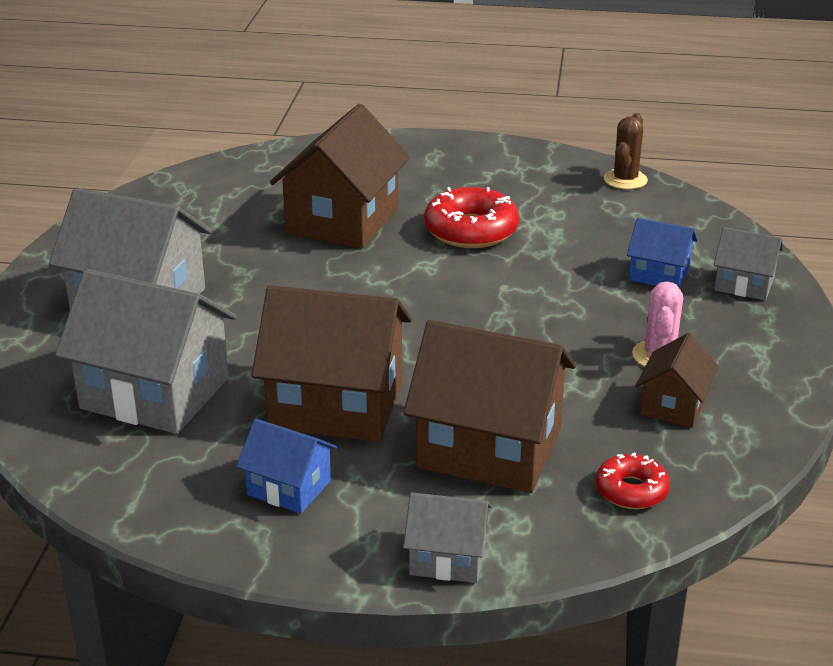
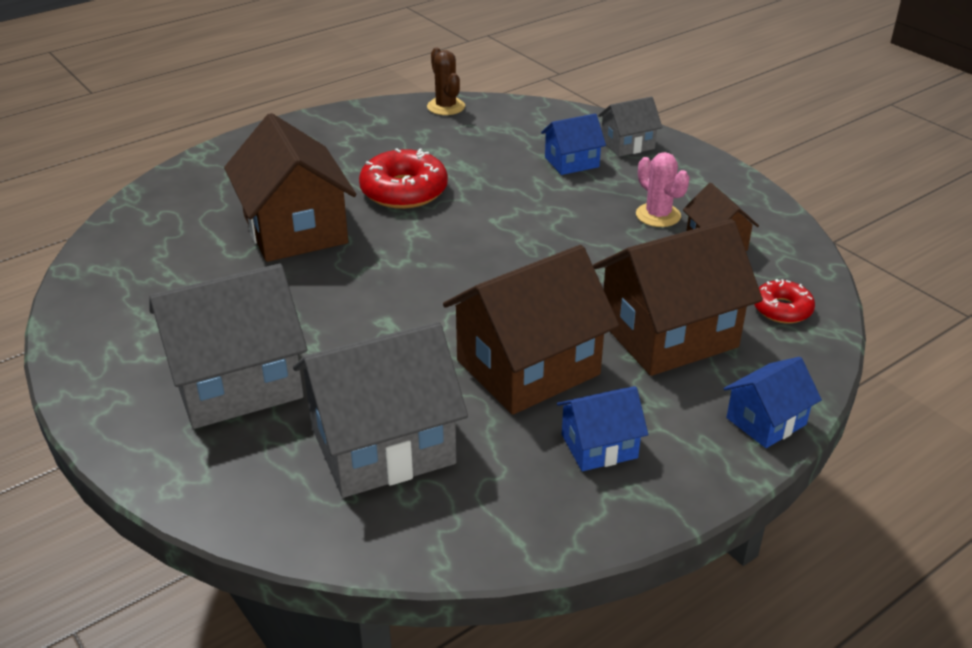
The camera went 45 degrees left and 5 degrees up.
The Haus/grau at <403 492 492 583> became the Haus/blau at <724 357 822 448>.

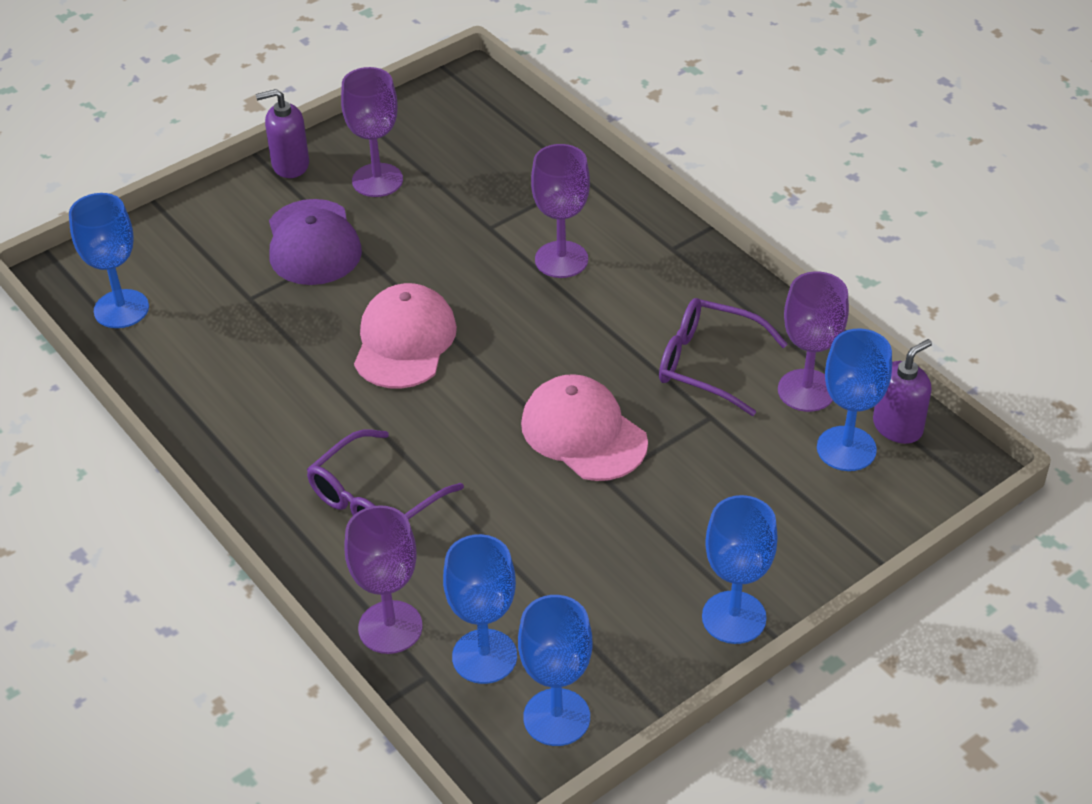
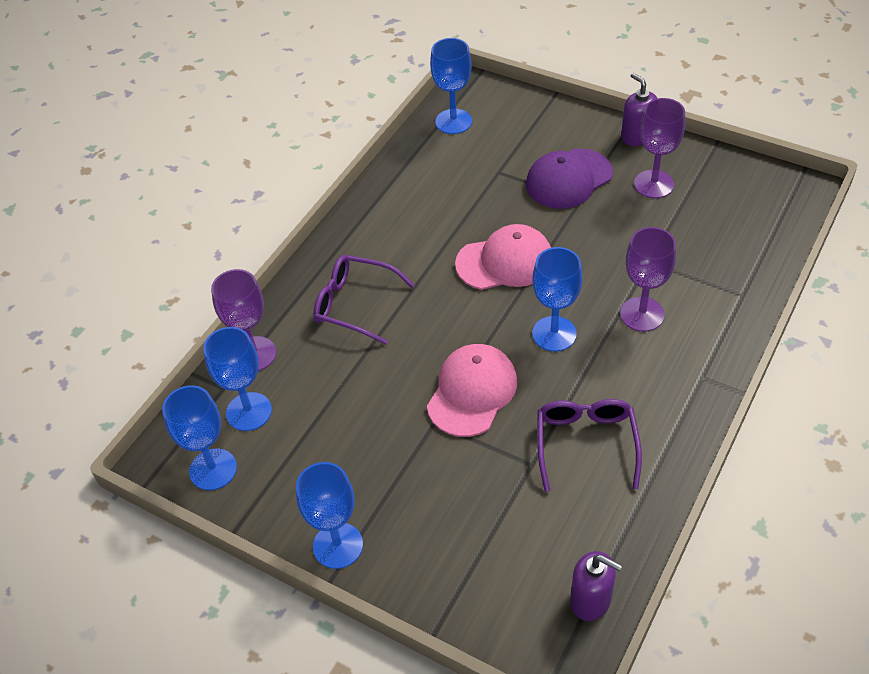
The camera went 70 degrees right and 5 degrees up.
The Kelch/lila at <778 271 849 412> disappeared.
The Kelch/blau moved from <817 329 892 471> to <532 247 582 351>.

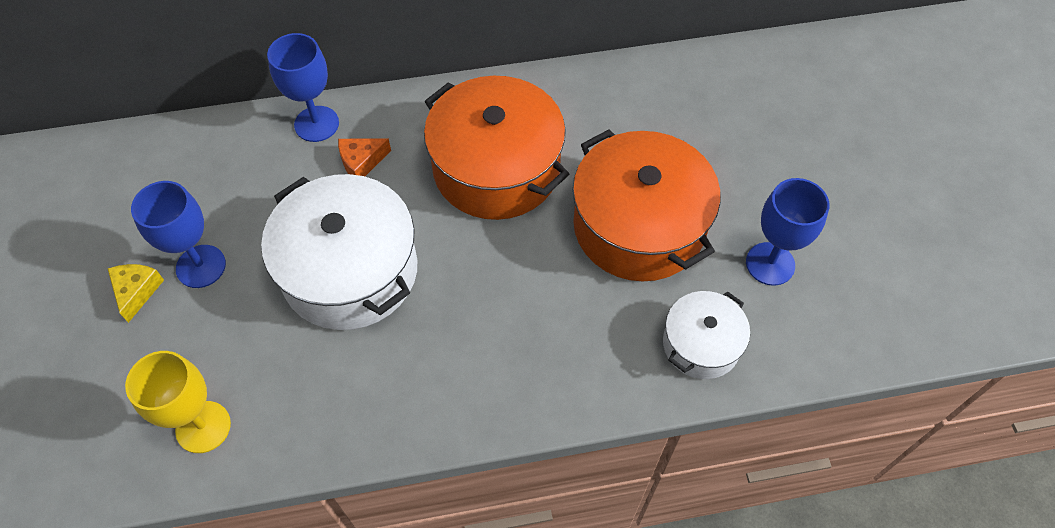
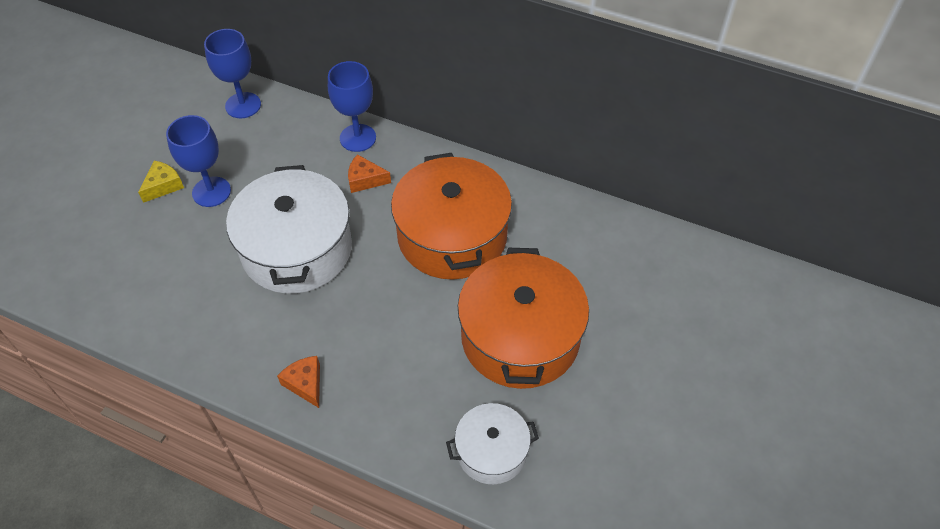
The camera went 35 degrees right and 5 degrees down.
The Kelch/gelb at <125 351 231 453> disappeared.
The Kelch/blau moved from <746 178 829 286> to <204 29 261 118>.
The Käse/orange at <277 356 320 408> appeared.

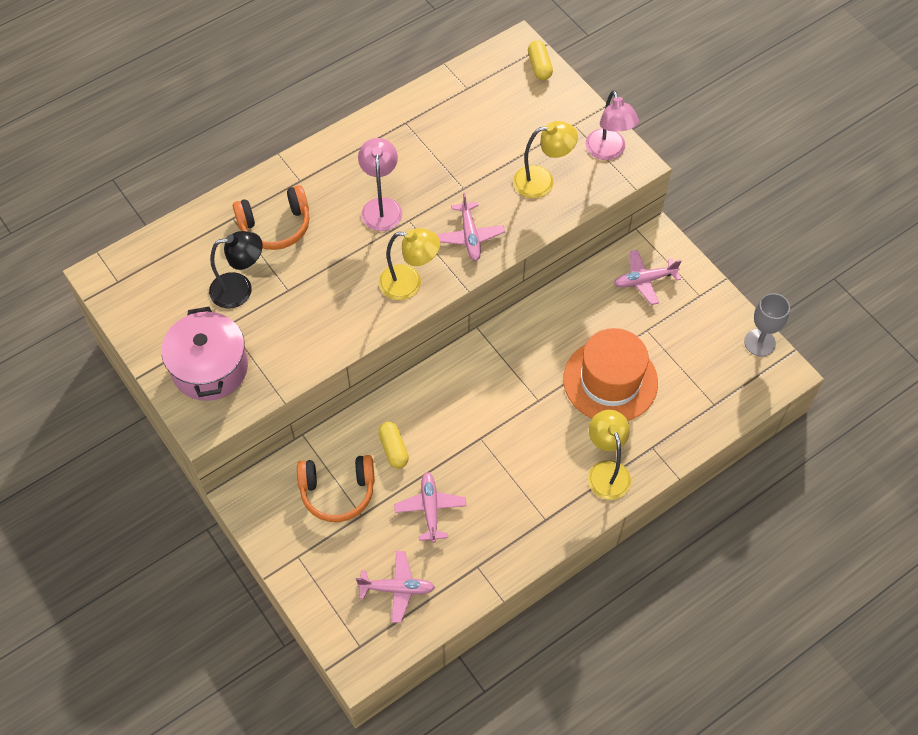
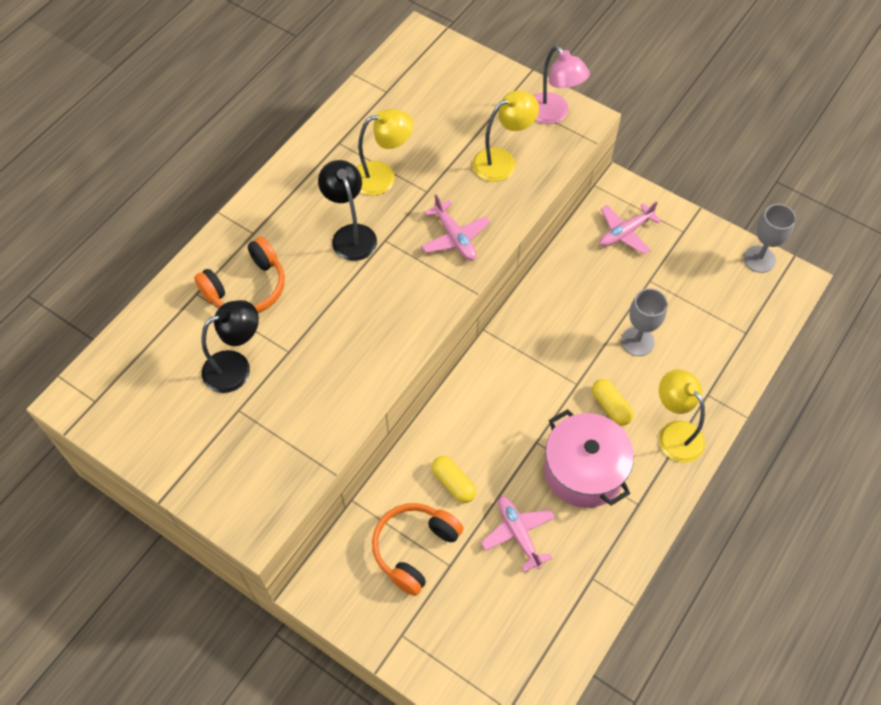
The camera went 20 degrees left and 0 degrees up.
The Kochtopf/rosa moved from <161 307 248 401> to <544 409 634 508>.
The Kopfhörer/orange at <297 455 375 522> turned 150 degrees clockwise.
The Flugzeug/rosa at <356 551 435 623> disappeared.
The Lampe/rosa at <358 138 402 231> became the Lampe/schwarz at <318 160 377 261>.
The Lampe/gelb moved from <379 228 440 300> to <357 109 413 196>.
The Kapsel/gelb moved from <528 41 553 80> to <592 379 633 426>.
The Hut/orange at <563 328 658 421> was replaced by the Kelch/grau at <621 288 668 356>.

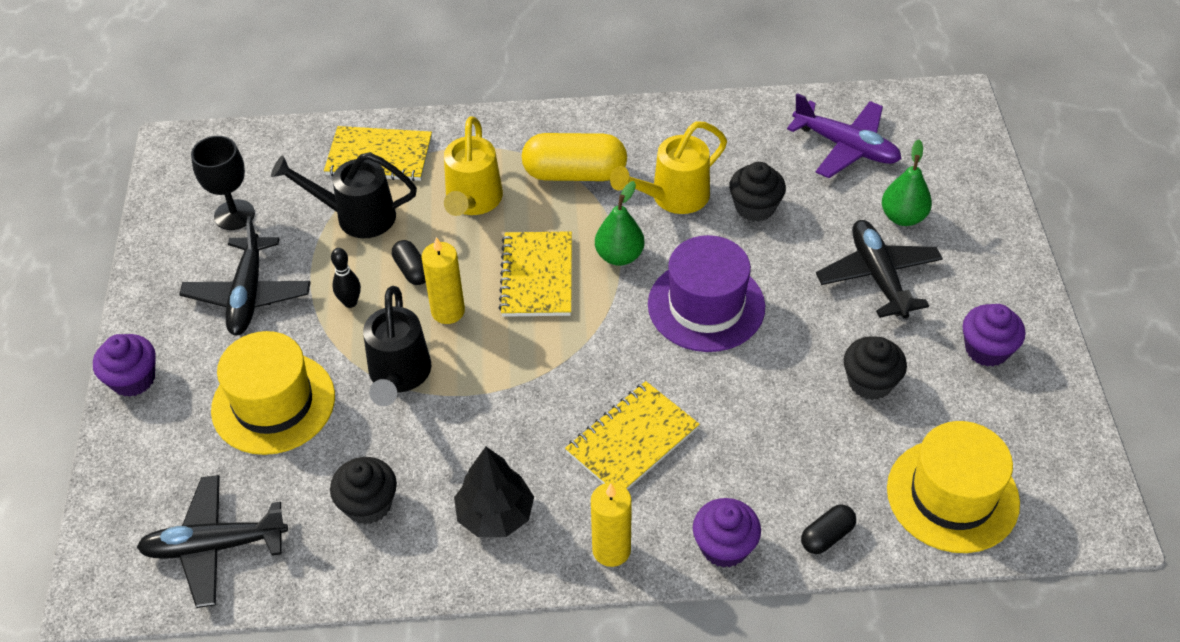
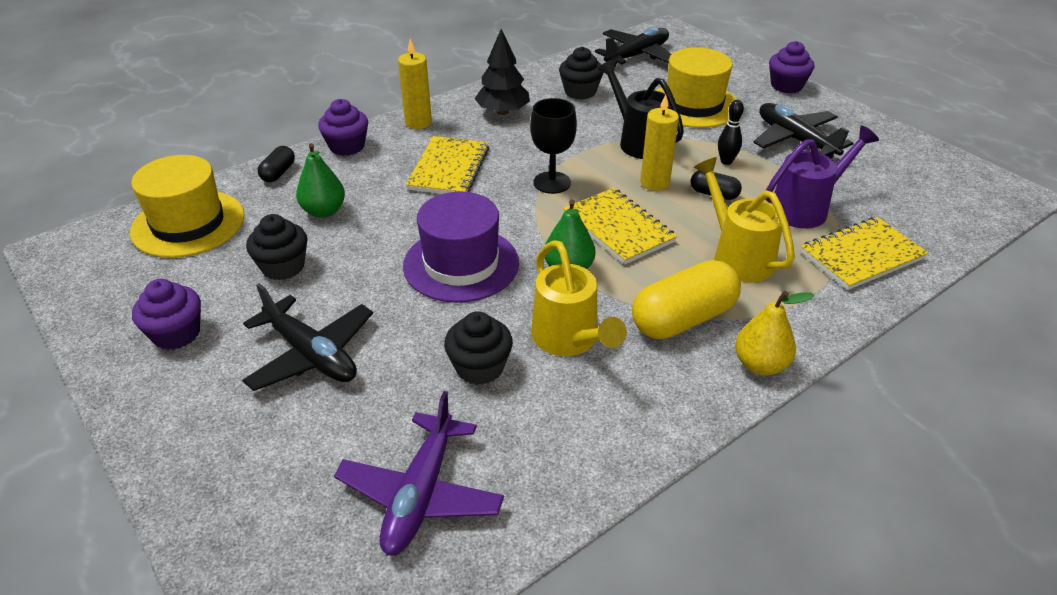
The camera went 145 degrees right and 10 degrees down.
The Kelch/schwarz moved from <191 136 255 230> to <530 98 577 194>.
The Gießkanne/schwarz at <271 152 417 238> became the Gießkanne/lila at <765 125 879 228>.
The Gießkanne/gelb at <610 121 727 214> turned 135 degrees clockwise.
The Flugzeug/lila at <787 93 902 178> turned 75 degrees counterclockwise.
The Birne/grün moved from <882 139 932 226> to <296 143 345 218>.
The Birne/gelb at <735 291 814 376> appeared.

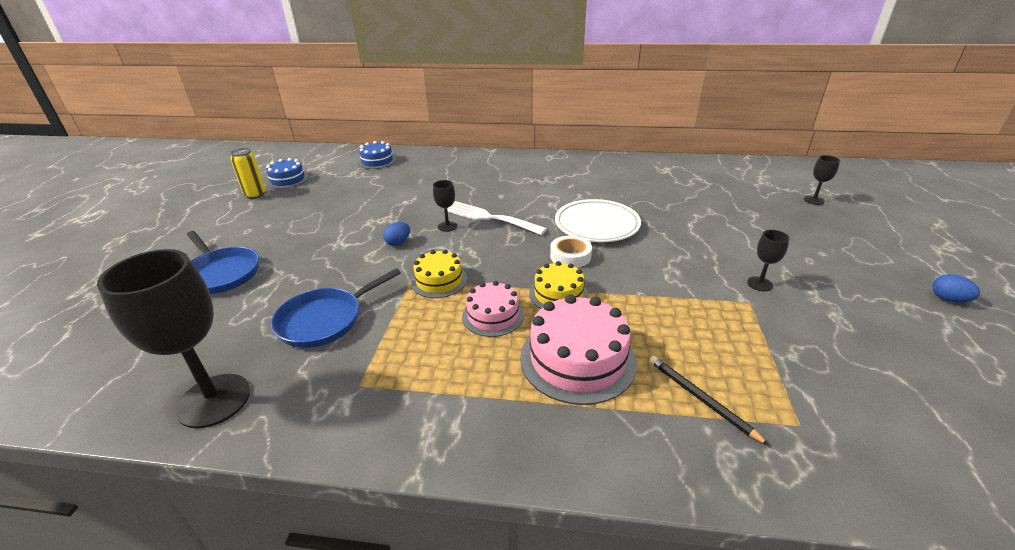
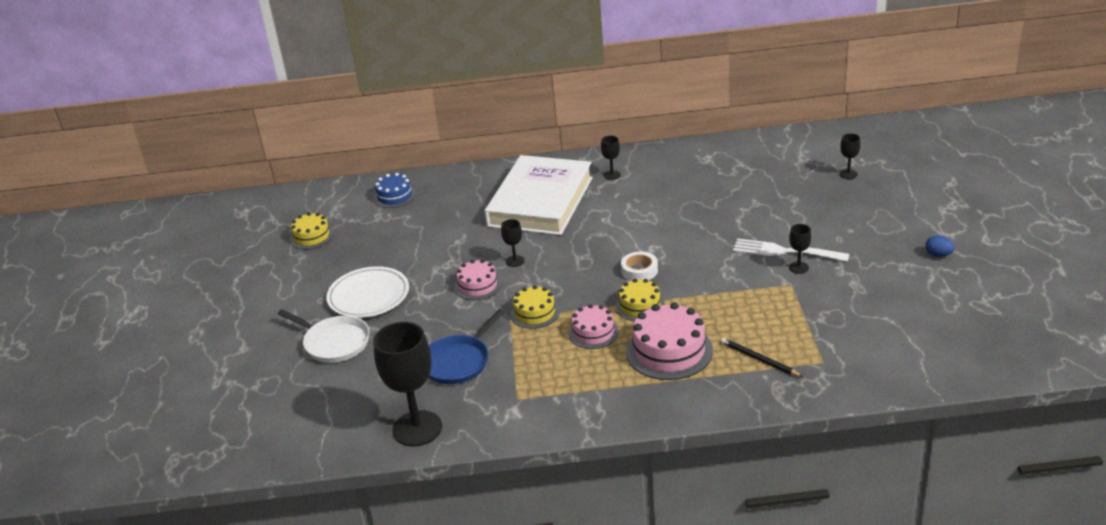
The camera went 10 degrees left and 0 degrees up.
The Pfanne/blau at <187 231 259 294> became the Pfanne/weiß at <278 309 370 363>.
The Dose/gelb at <230 148 266 199> disappeared.
The Kuchen/blau at <266 158 309 189> became the Kuchen/gelb at <290 212 334 249>.
The Ei/blau at <383 222 410 246> was replaced by the Kuchen/rosa at <454 259 502 300>.
The Gabel/weiß moved from <447 201 547 235> to <733 238 849 262>.
The Teller/weiß moved from <555 199 641 242> to <326 266 409 318>.
The Buch/weiß at <485 155 593 235> appeared.
The Kelch/schwarz at <601 136 621 180> appeared.

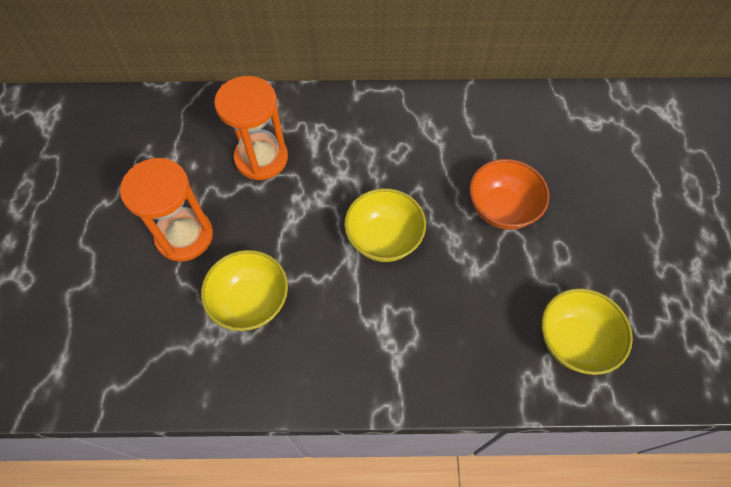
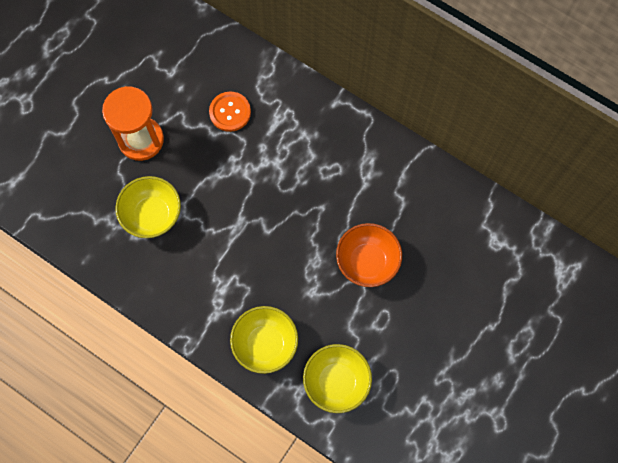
The camera went 35 degrees right and 10 degrees up.
The Sanduhr/orange at <214 76 288 180> was replaced by the Knopf/orange at <209 91 251 132>.
The Schüssel/gelb moved from <344 188 426 262> to <230 306 298 374>.

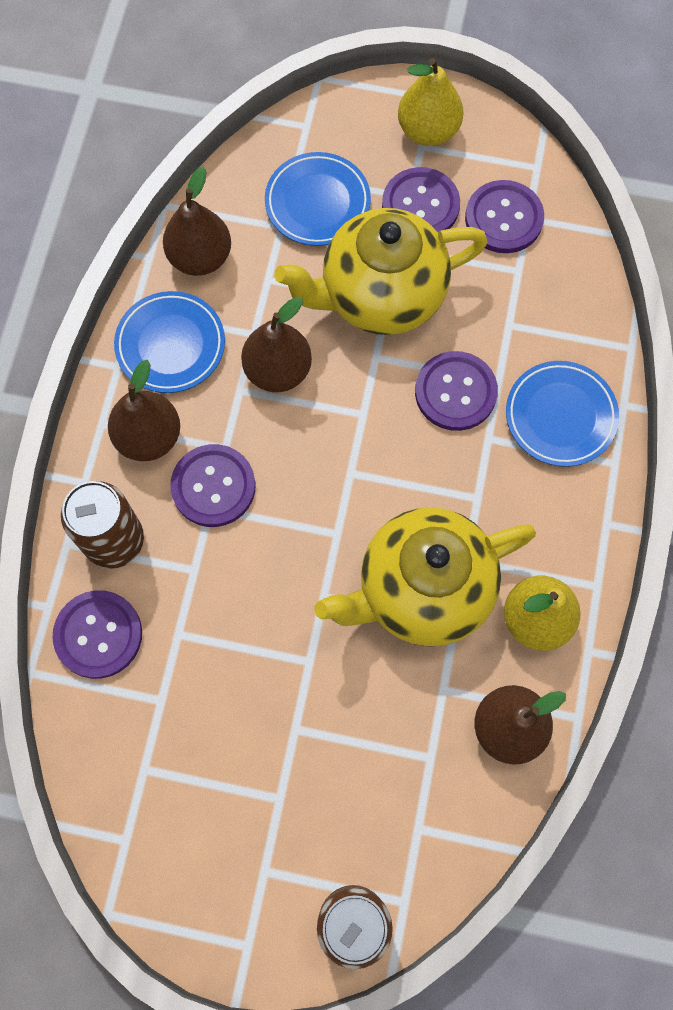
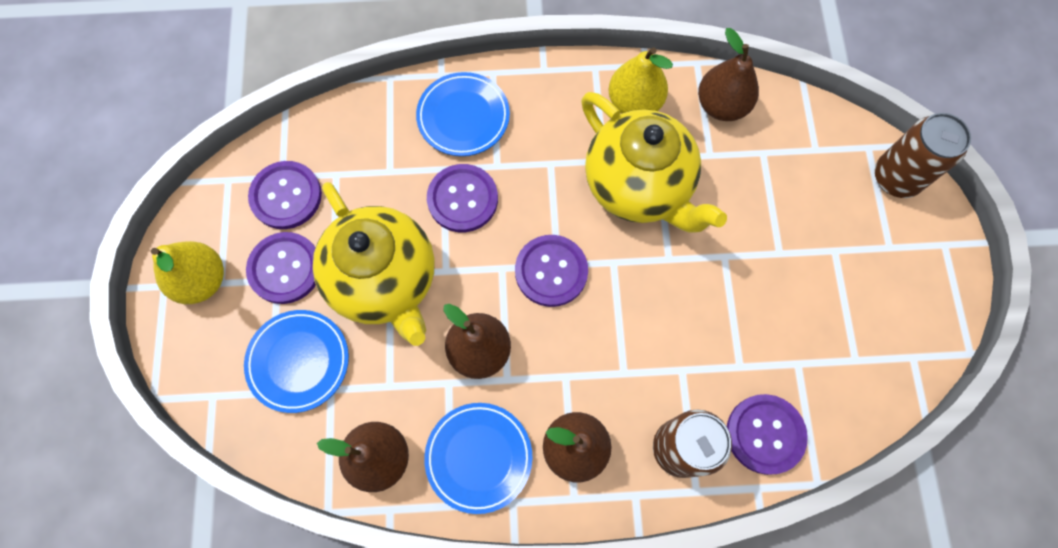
The camera went 105 degrees left and 0 degrees up.
The Knopf/lila moved from <170 444 255 527> to <515 235 588 307>.

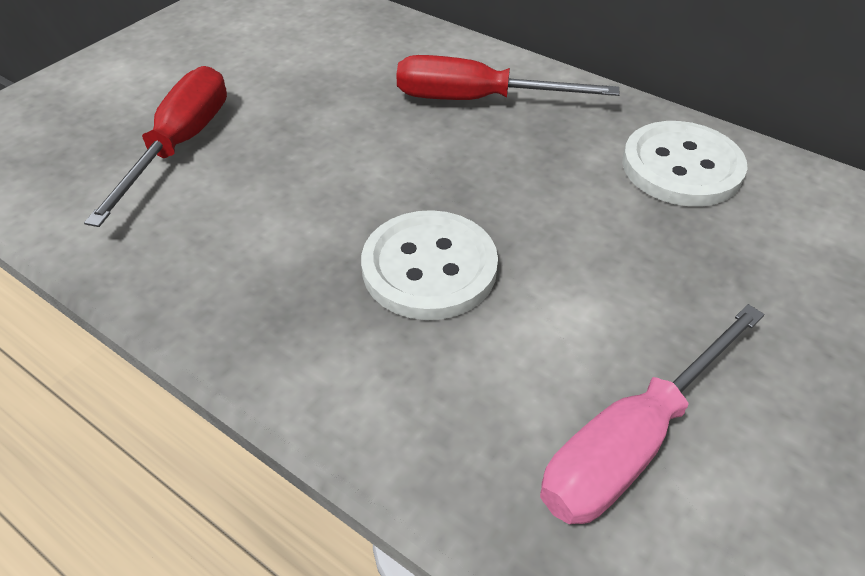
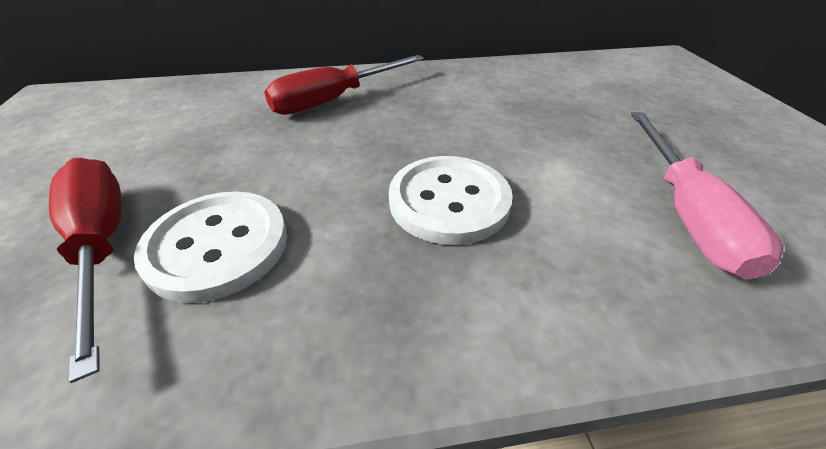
The camera went 45 degrees left and 5 degrees down.
The Knopf/weiß moved from <622 121 748 207> to <134 191 287 303>.

